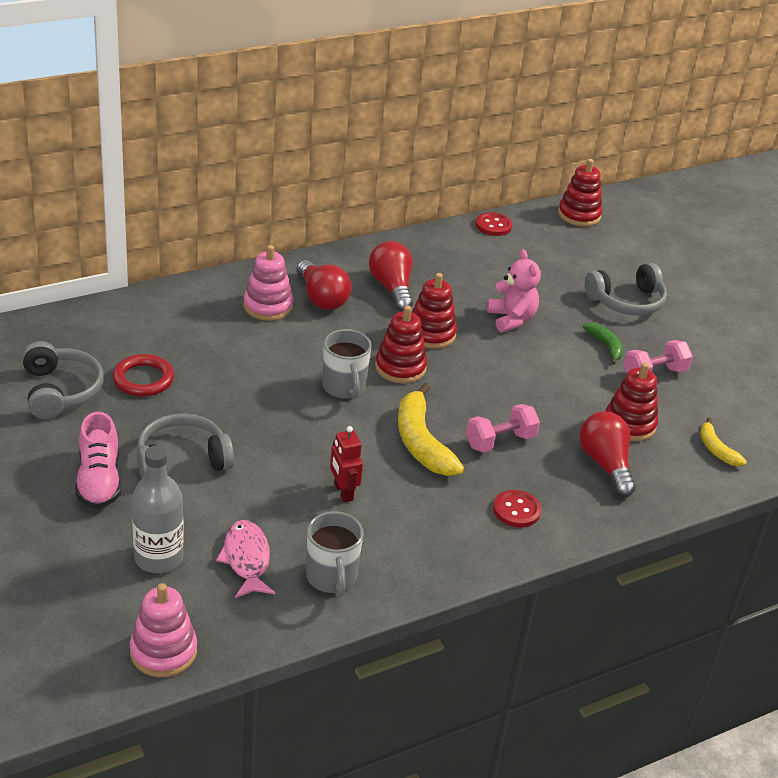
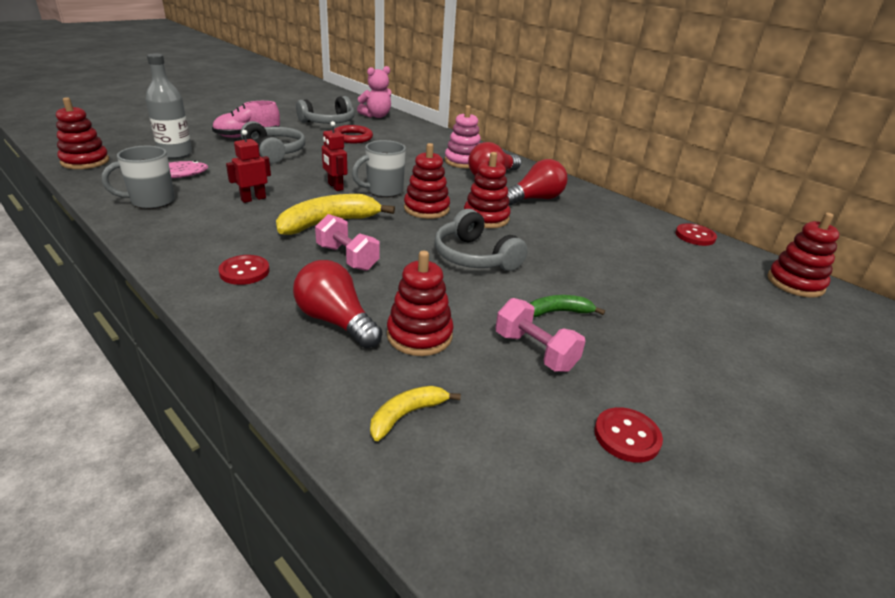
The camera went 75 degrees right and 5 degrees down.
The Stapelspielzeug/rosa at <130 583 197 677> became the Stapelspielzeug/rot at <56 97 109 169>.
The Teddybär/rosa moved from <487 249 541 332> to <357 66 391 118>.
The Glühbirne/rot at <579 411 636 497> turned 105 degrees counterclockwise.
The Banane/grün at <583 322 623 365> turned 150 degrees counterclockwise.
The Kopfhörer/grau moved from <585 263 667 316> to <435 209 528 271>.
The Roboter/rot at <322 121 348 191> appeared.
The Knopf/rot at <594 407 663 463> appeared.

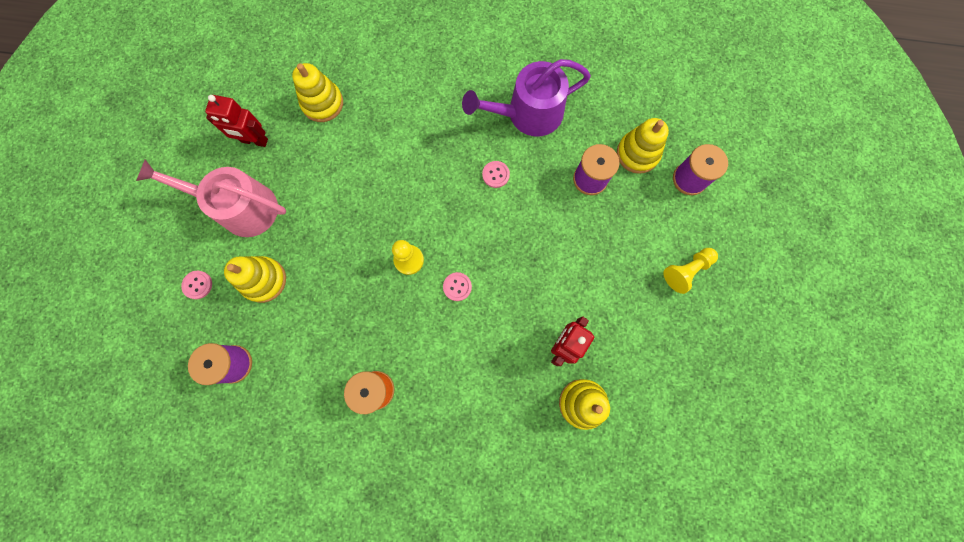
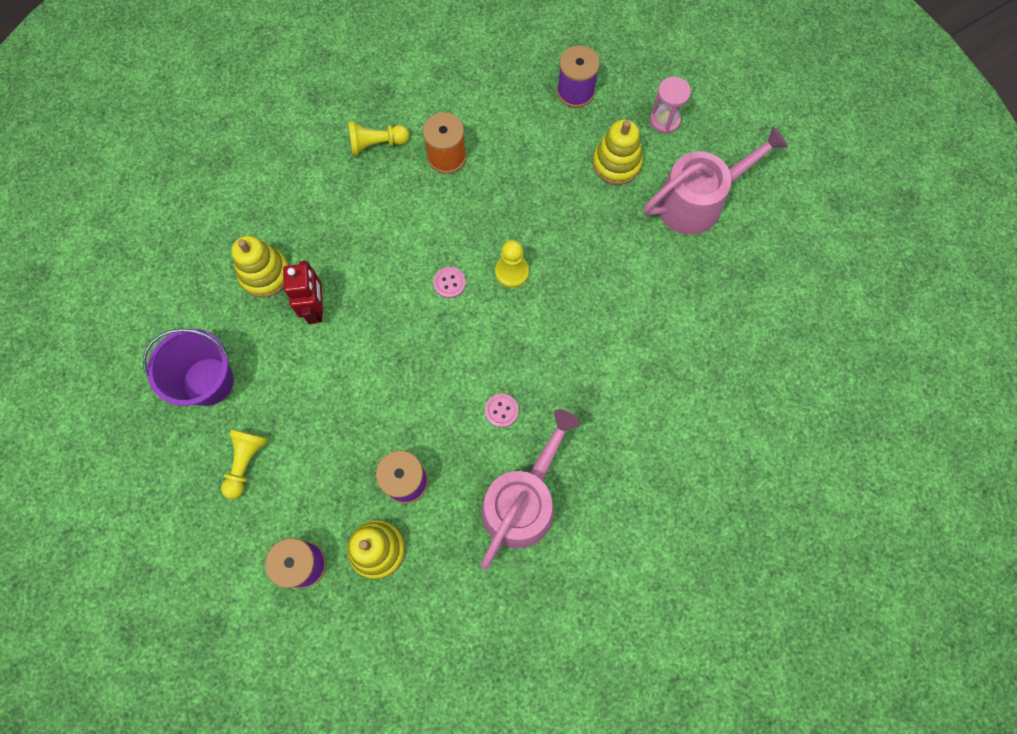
The camera went 140 degrees right and 5 degrees down.
The Knopf/rosa at <181 271 212 299> was replaced by the Sanduhr/rosa at <650 77 691 134>.
The Roboter/rot at <205 95 268 147> disappeared.
The Stapelspielzeug/gelb at <292 63 343 122> disappeared.
The Gießkanne/lila at <462 59 591 136> became the Gießkanne/rosa at <481 409 580 569>.
The Eimer/lila at <143 328 234 406> appeared.
The Bauer/gelb at <348 121 409 156> appeared.

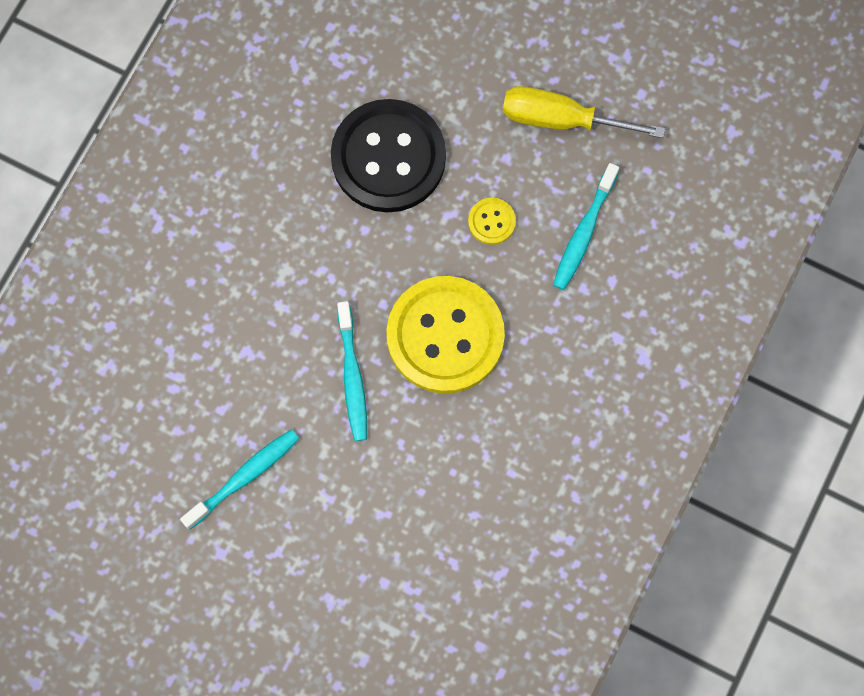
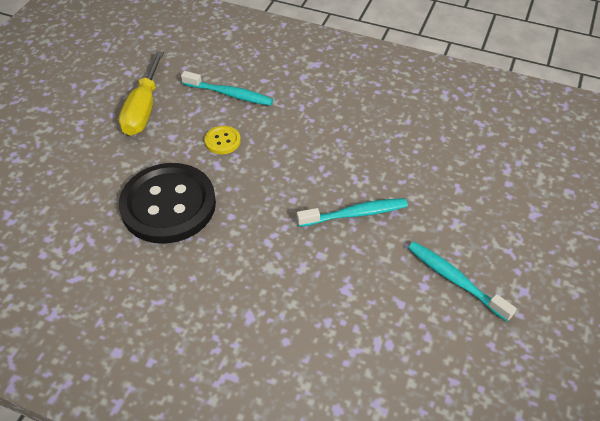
The camera went 95 degrees left and 25 degrees down.
The Knopf/gelb at <387 276 505 394> disappeared.

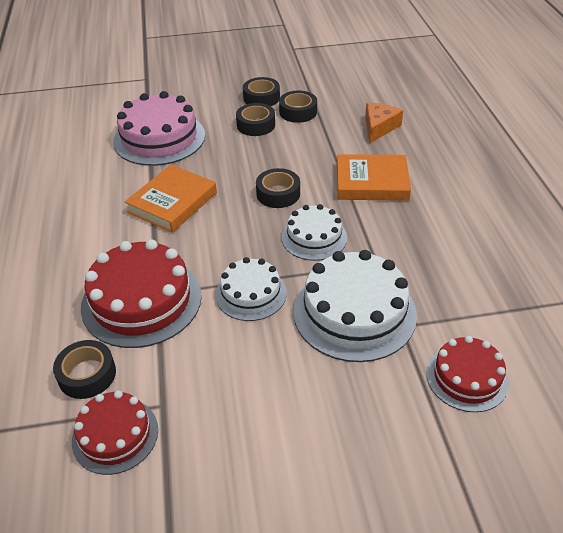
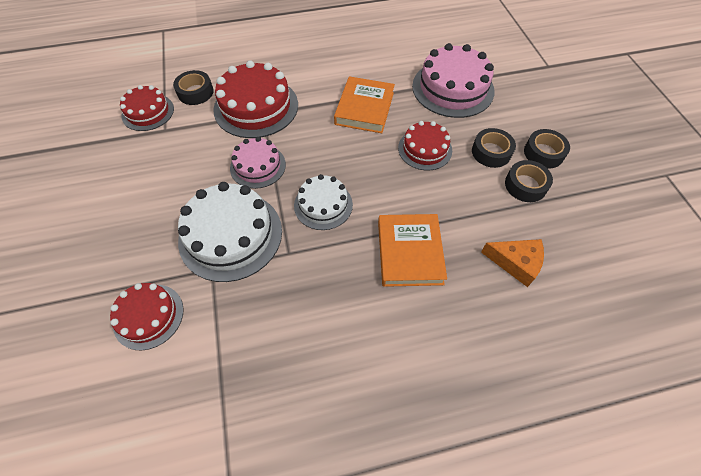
The camera went 85 degrees right and 15 degrees up.
The Buch/orange at <125 165 217 233> turned 75 degrees clockwise.
The Kuchen/weiß at <215 257 287 321> became the Kuchen/rosa at <230 137 286 189>.
The Klebeband/schwarz at <256 168 300 208> disappeared.
The Kuchen/rot at <398 121 452 171> appeared.

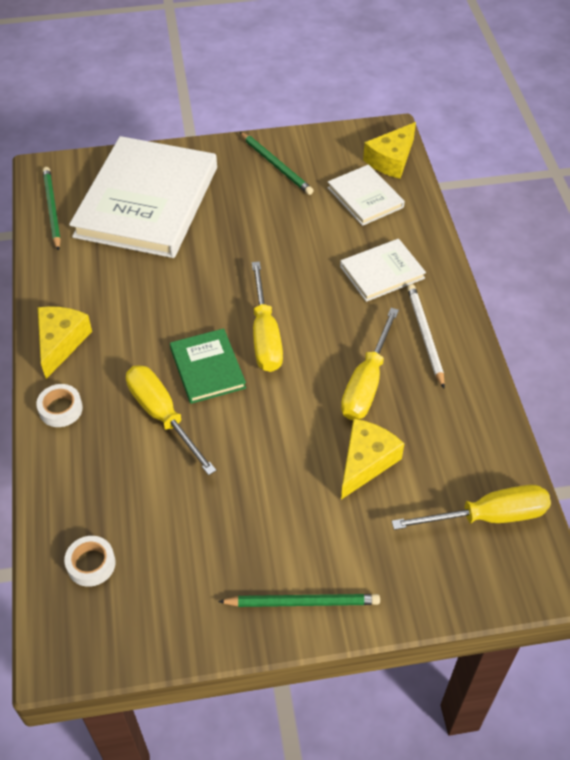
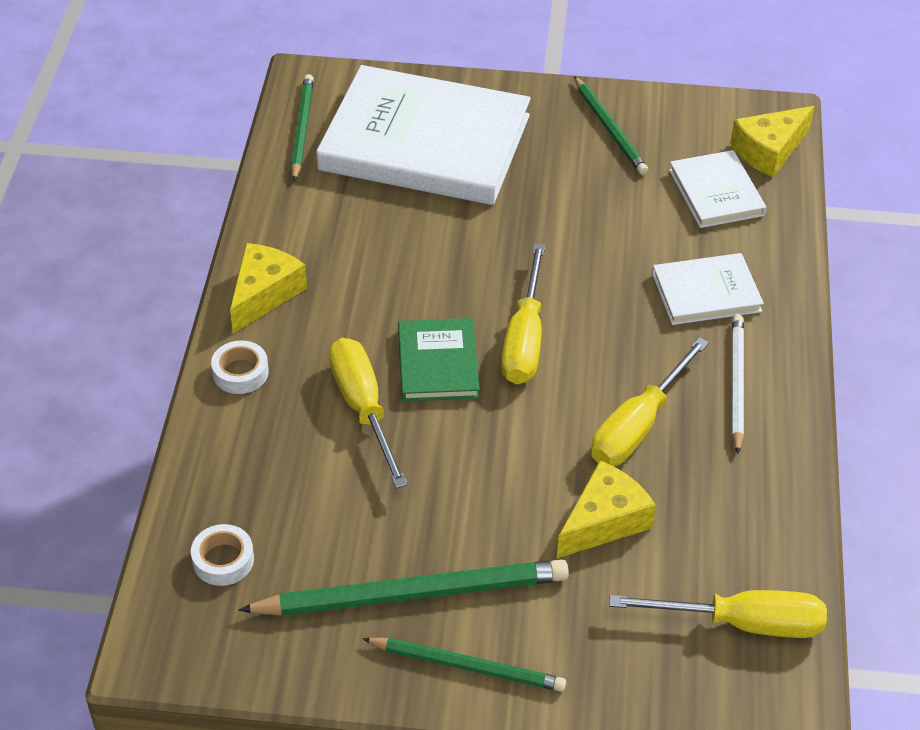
The camera went 15 degrees right and 5 degrees down.
The Buch/weiß at <69 136 217 258> turned 75 degrees clockwise.
The Bleistift/grün at <238 559 569 616> appeared.

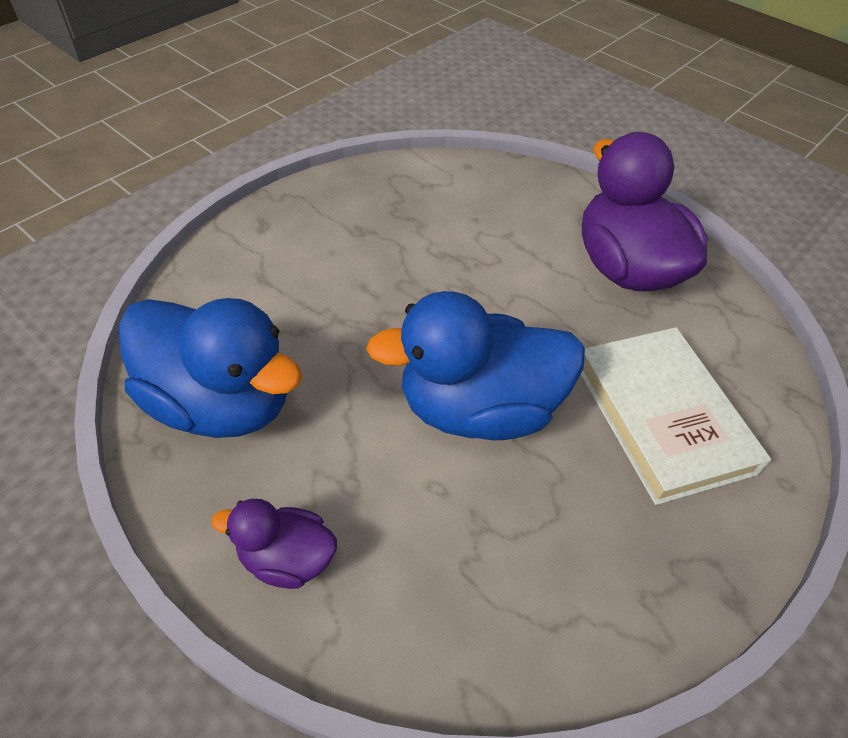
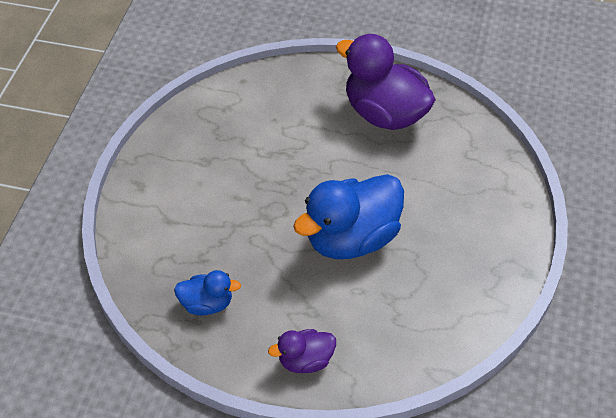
The camera went 25 degrees left and 0 degrees up.
The Ente/blau at <119 298 302 438> changed to 0.51 times the size.
The Buch/weiß at <580 327 771 505> disappeared.

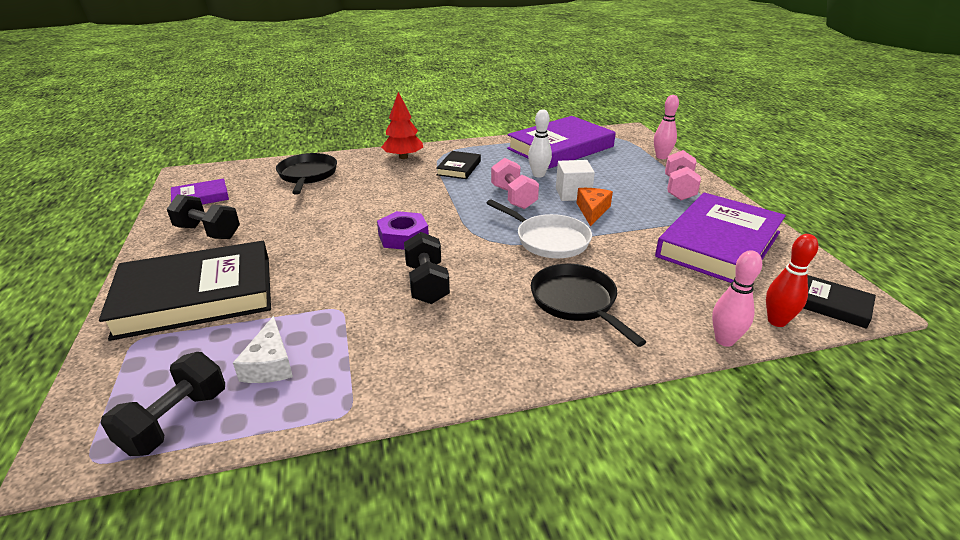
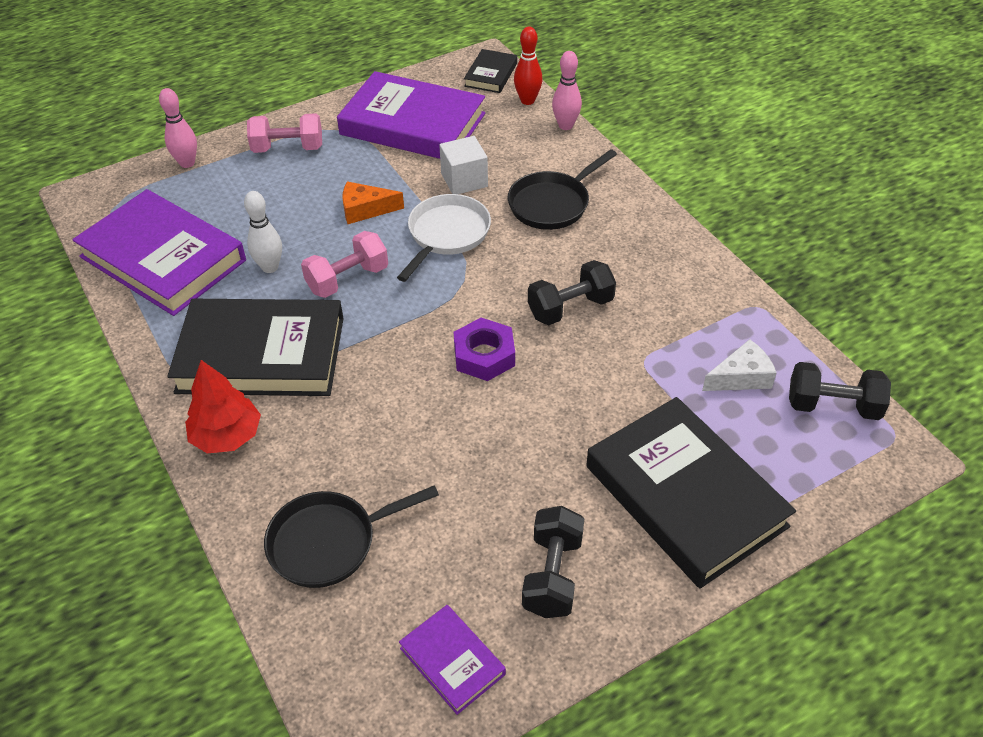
The camera went 105 degrees left and 15 degrees up.
The Buch/schwarz at <436 151 481 179> changed to 2.12 times the size.
The Kubus/weiß moved from <556 160 595 201> to <439 136 488 194>.

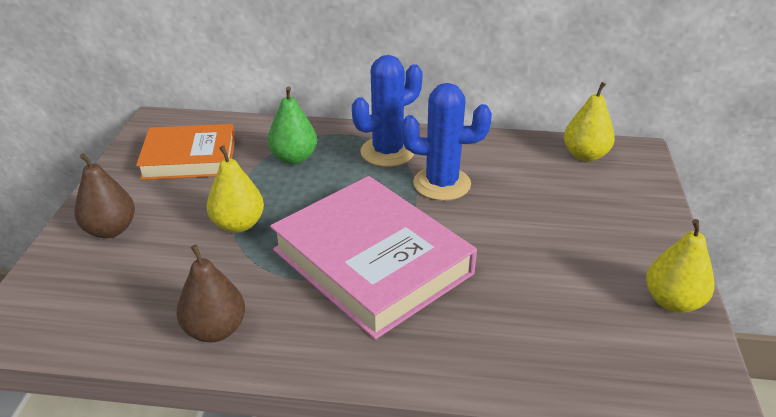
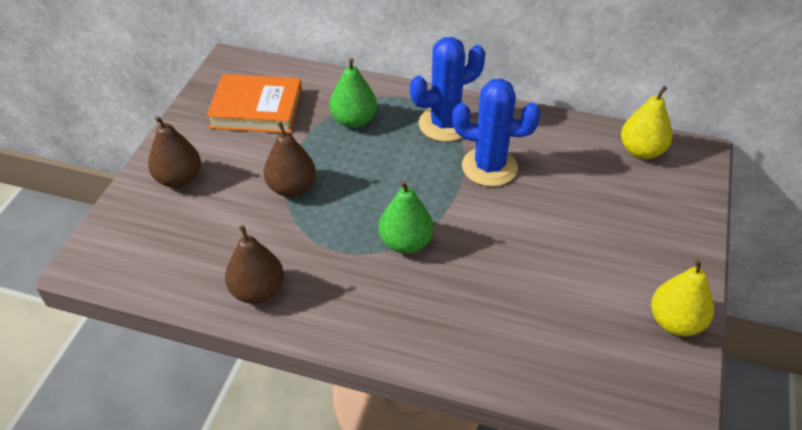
The camera went 10 degrees right and 10 degrees up.
The Birne/gelb at <207 146 264 233> became the Birne/braun at <264 122 316 197>.
The Buch/rosa at <270 176 477 339> was replaced by the Birne/grün at <379 180 434 254>.

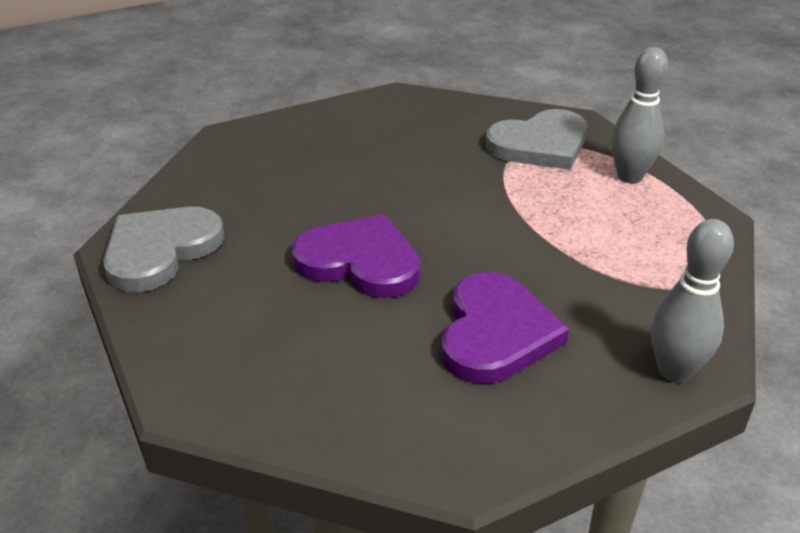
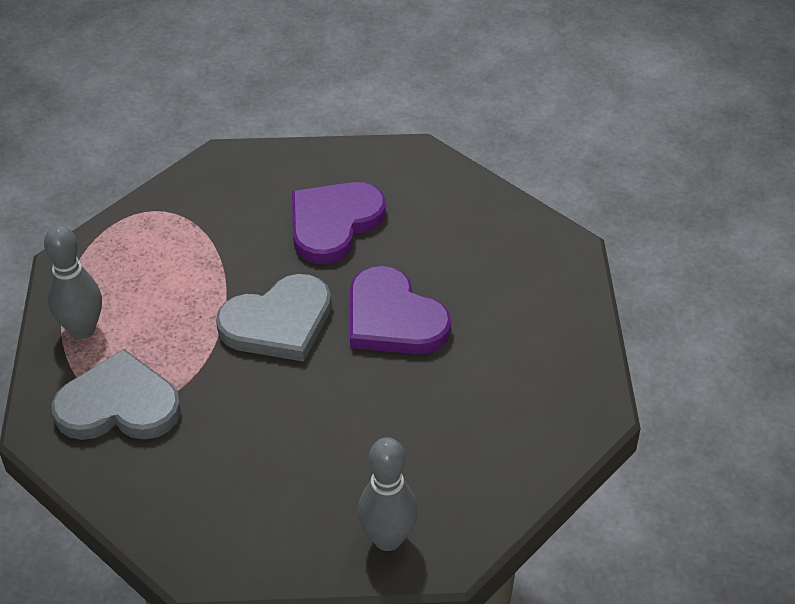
The camera went 155 degrees left and 10 degrees up.
The Herz/grau moved from <103 207 224 292> to <216 274 331 362>.
The Bowlingkegel/grau moved from <651 219 734 383> to <358 437 418 551>.

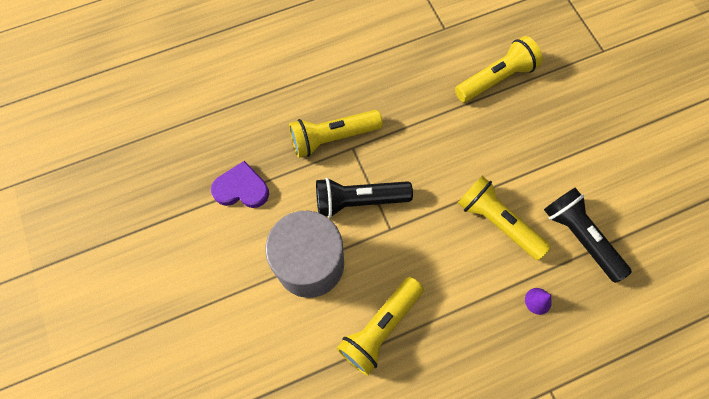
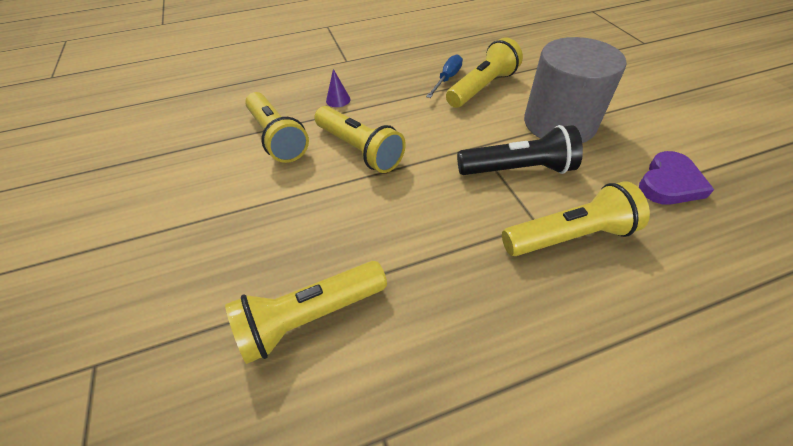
The camera went 175 degrees left and 20 degrees down.
The Herz/lila at <211 161 269 208> turned 60 degrees counterclockwise.
The Taschenlampe/schwarz at <544 188 632 283> became the Taschenlampe/gelb at <245 92 309 163>.
The Schraubenzieher/blau at <426 54 463 98> appeared.

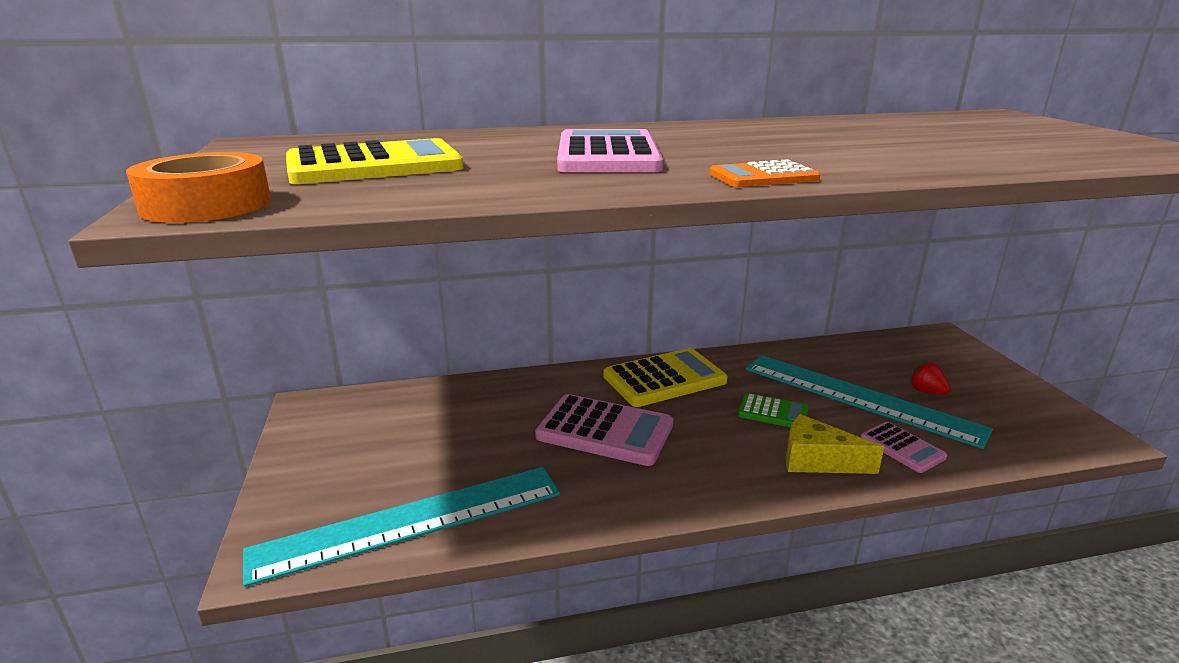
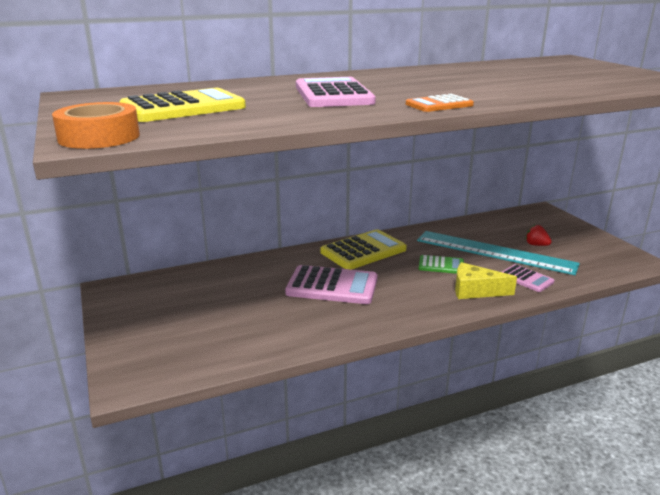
The camera went 10 degrees left and 0 degrees up.
The Lineal/türkis at <243 467 560 587> disappeared.

